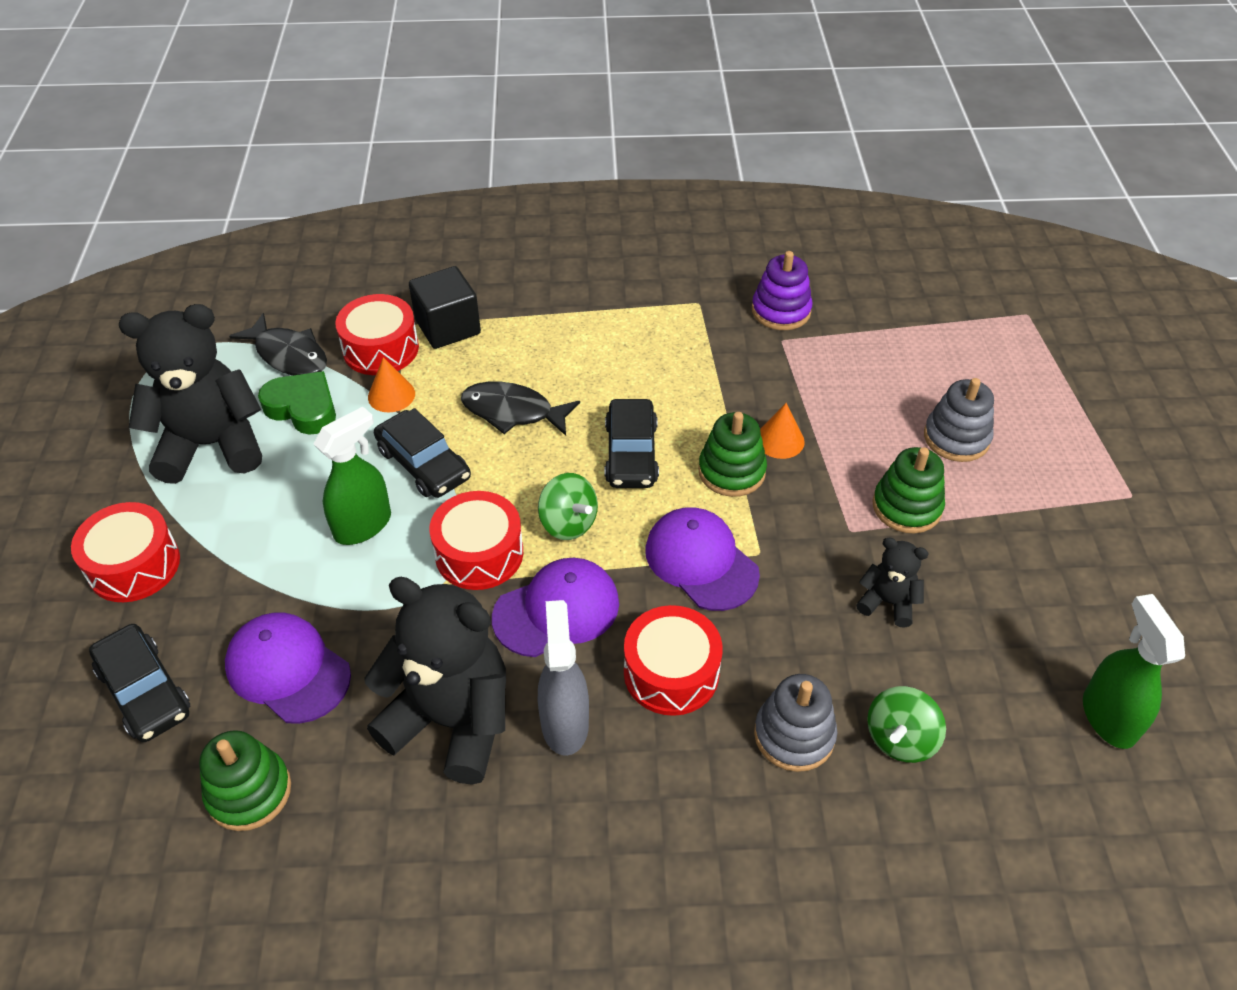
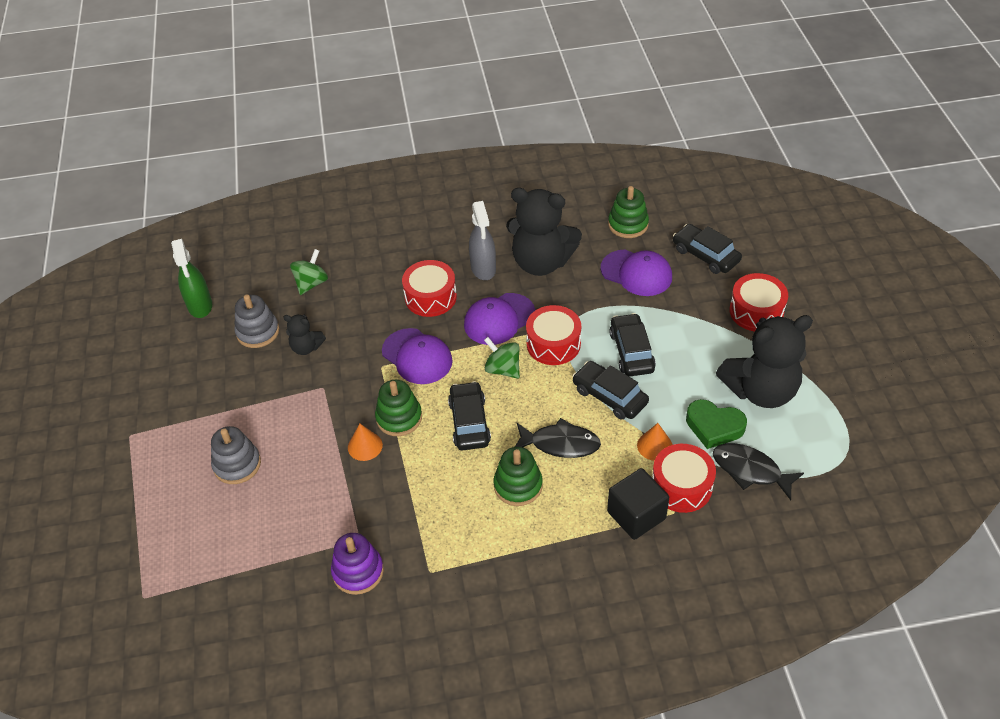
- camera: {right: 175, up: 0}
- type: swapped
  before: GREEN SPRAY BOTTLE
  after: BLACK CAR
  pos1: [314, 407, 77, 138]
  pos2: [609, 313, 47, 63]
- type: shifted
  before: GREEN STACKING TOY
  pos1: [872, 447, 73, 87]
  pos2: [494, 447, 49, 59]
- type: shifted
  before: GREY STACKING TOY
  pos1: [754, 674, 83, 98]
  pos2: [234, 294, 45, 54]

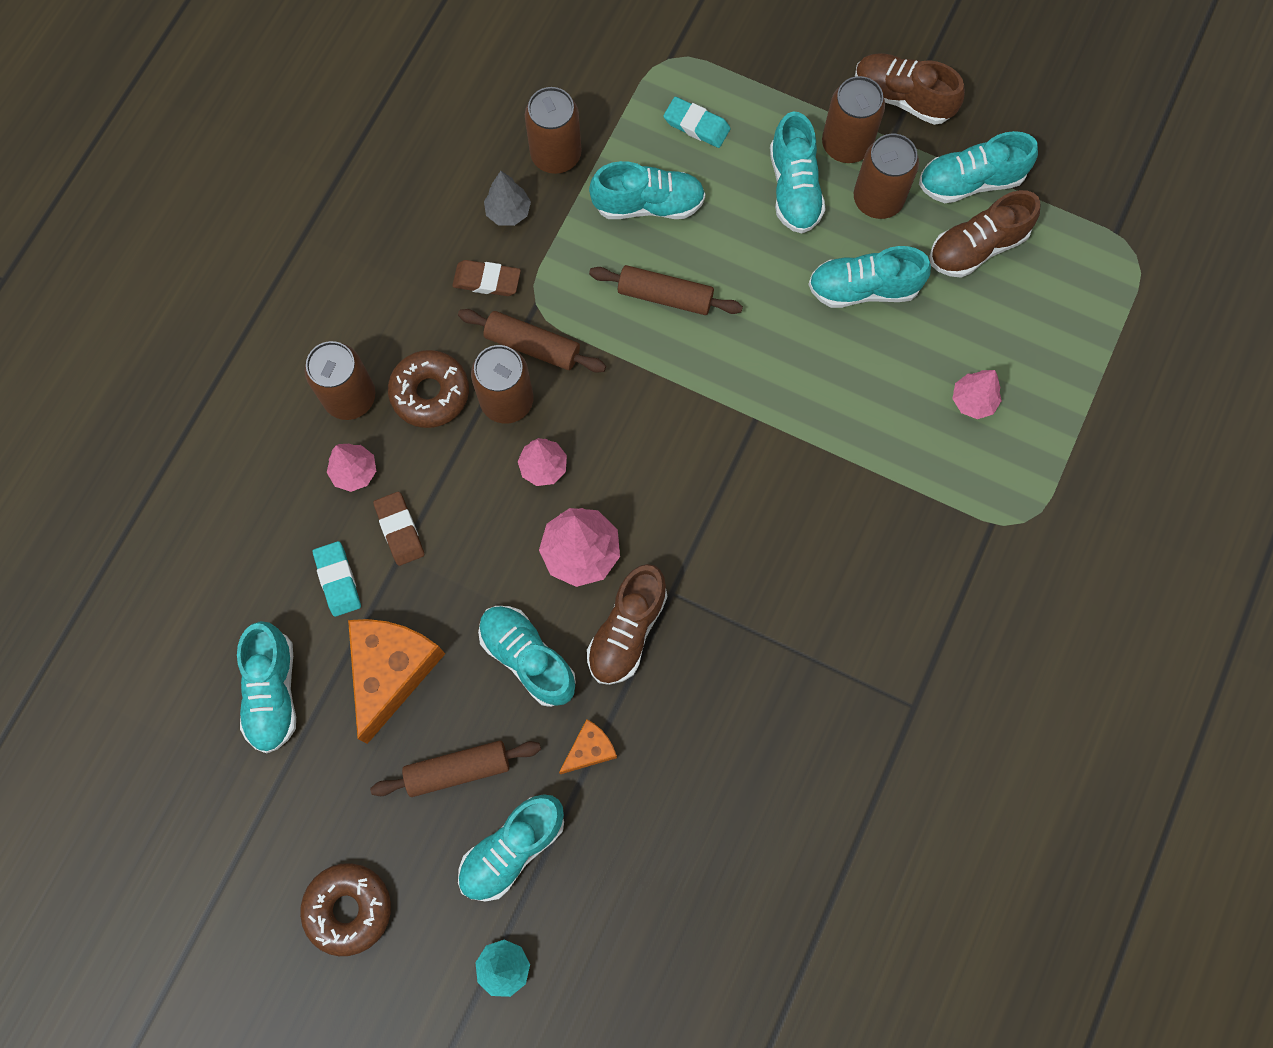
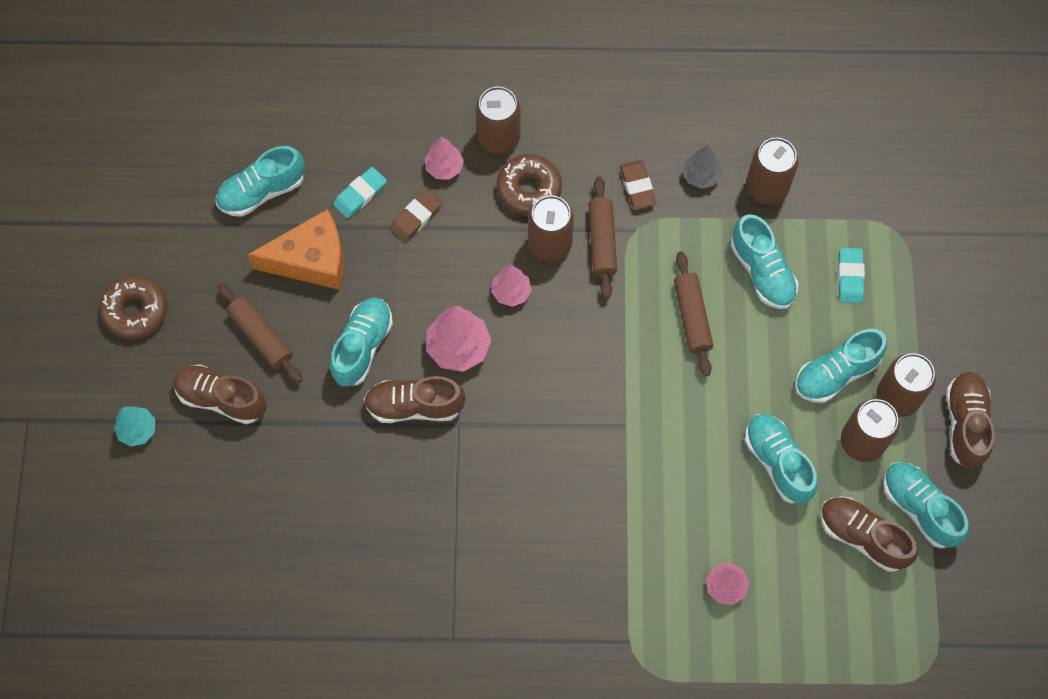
- camera: {right: 65, up: -5}
- type: gone
  before: ORANGE CHEESE
  pos1: [559, 719, 58, 55]
- type: repainted
  before: TURQUOISE SHOE
  after: BROWN SHOE
  pos1: [458, 794, 106, 107]
  pos2: [173, 364, 94, 60]

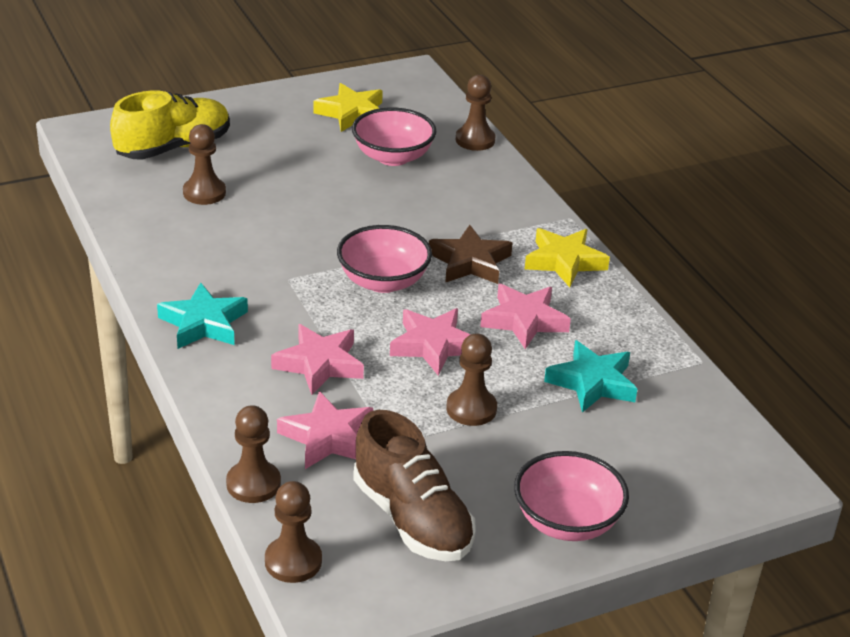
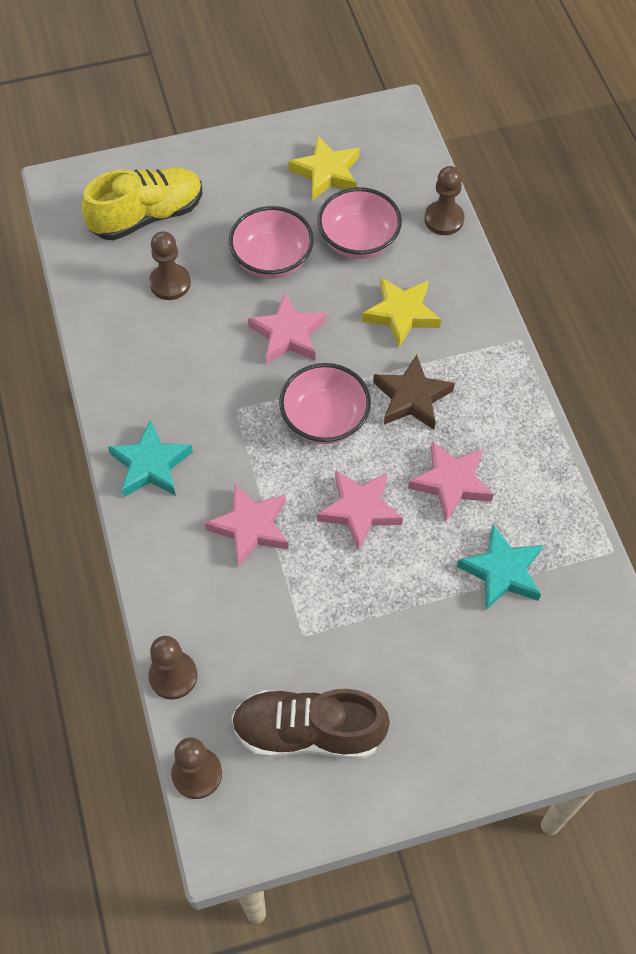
- camera: {right: 10, up: 25}
- type: shifted
  before: YELLOW STAR
  pos1: [525, 228, 85, 59]
  pos2: [362, 277, 79, 71]
- type: gone
  before: BROWN PAWN
  pos1: [446, 333, 51, 93]
- type: shifted
  before: PINK STAR
  pos1: [277, 391, 96, 78]
  pos2: [248, 293, 78, 71]
- type: rotated
  before: BROWN SHOE
  pos1: [353, 410, 123, 151]
  pos2: [231, 689, 159, 70]
  turn: 120
- type: shifted
  before: PINK BOWL
  pos1: [514, 451, 115, 90]
  pos2: [229, 206, 85, 72]

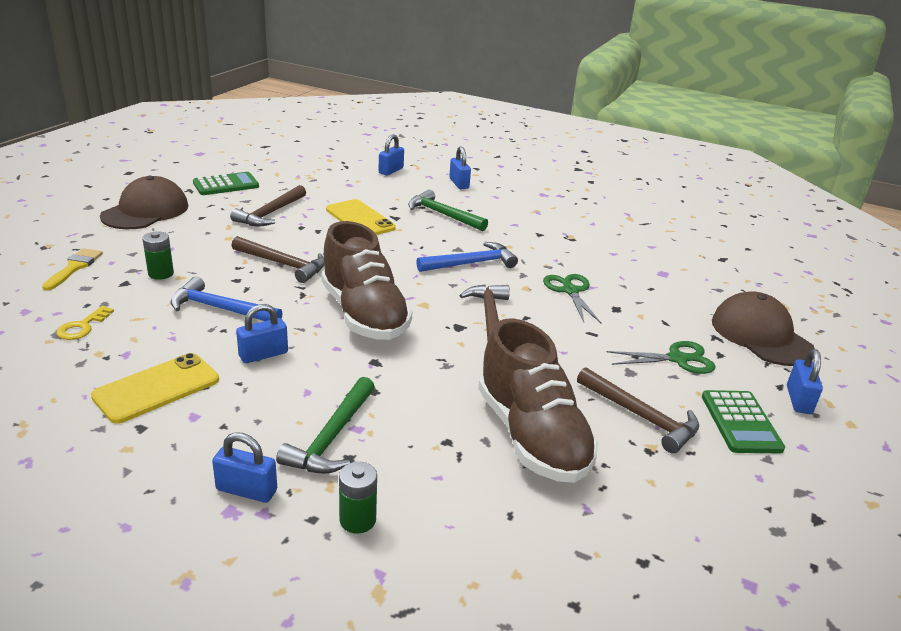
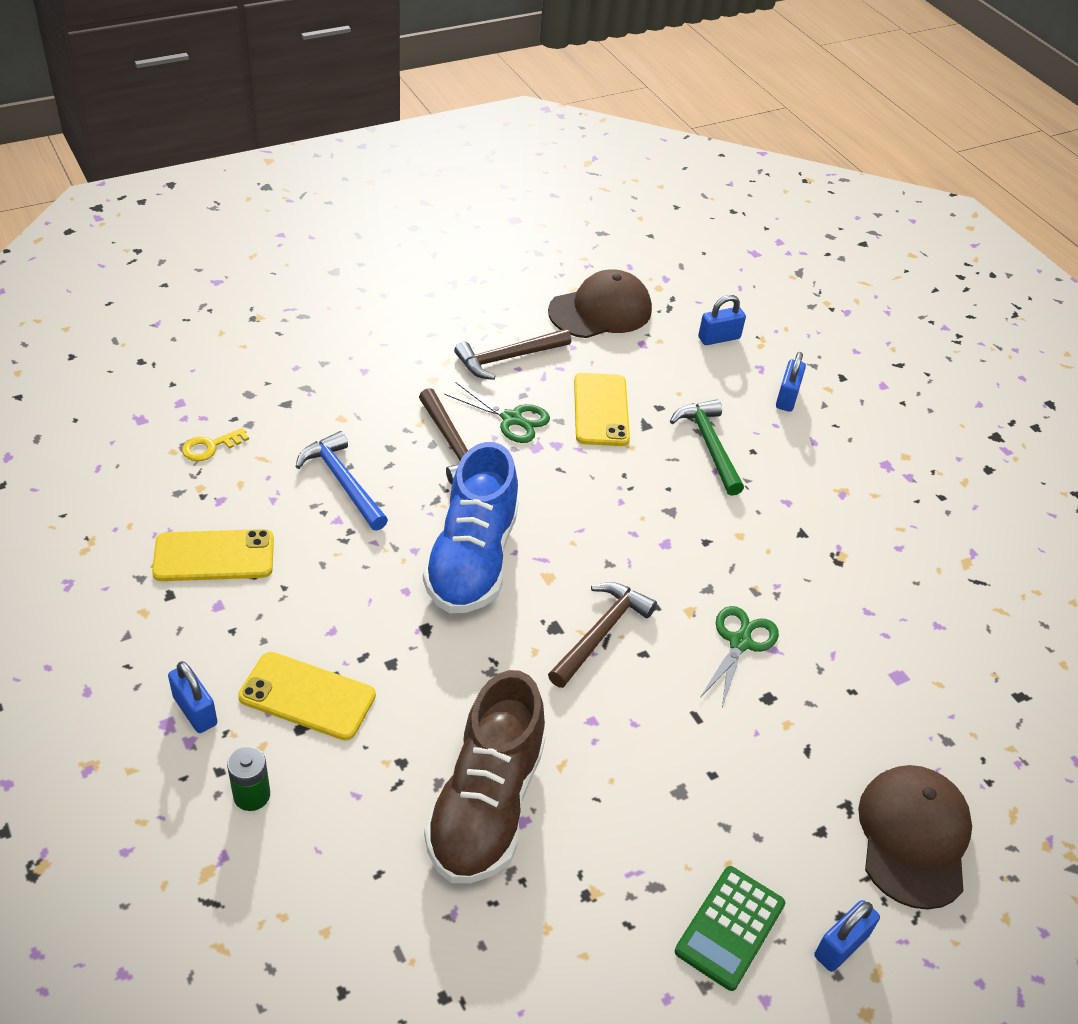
- camera: {right: 35, up: 15}
- type: gone
  before: GREEN CALCULATOR
  pos1: [193, 172, 66, 23]
- type: shifted
  before: BROWN CAP
  pos1: [100, 176, 88, 53]
  pos2: [548, 269, 104, 69]
- type: repainted
  before: BROWN SHOE
  after: BLUE SHOE
  pos1: [321, 221, 91, 119]
  pos2: [423, 442, 96, 171]
- type: gone
  before: GREEN BATTERY
  pos1: [142, 231, 32, 49]
- type: gone
  before: BLUE HAMMER
  pos1: [416, 242, 102, 30]
- type: gone
  before: YELLOW BRUSH
  pos1: [42, 248, 61, 43]
- type: gone
  before: BLUE PADLOCK
  pos1: [236, 304, 52, 59]
- type: shifted
  before: GREEN SCISSORS
  pos1: [607, 341, 108, 33]
  pos2: [444, 382, 106, 61]
- type: gone
  before: BROWN HAMMER
  pos1: [577, 367, 122, 86]
- type: swapped
  before: GREEN HAMMER
  after: YELLOW PHONE
  pos1: [276, 377, 99, 97]
  pos2: [238, 652, 138, 88]

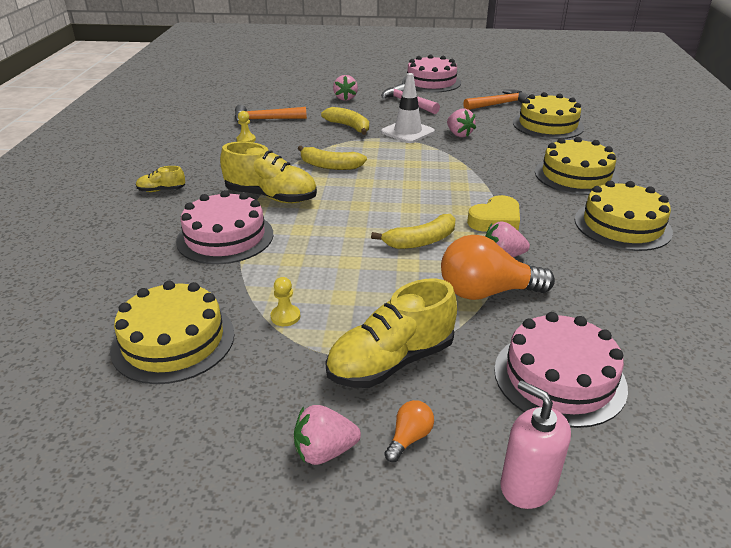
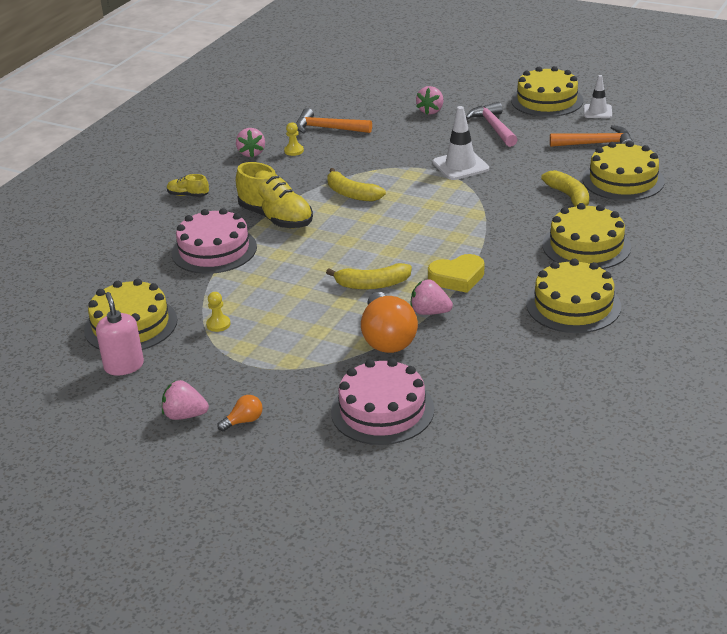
- camera: {right: 25, up: 0}
- type: repainted
  before: PINK CAKE
  after: YELLOW CAKE
  pos1: [402, 54, 59, 39]
  pos2: [511, 66, 72, 51]
- type: shifted
  before: YELLOW BANANA
  pos1: [321, 107, 48, 28]
  pos2: [541, 170, 48, 37]
- type: shifted
  before: PINK STRAWBERRY
  pos1: [447, 109, 29, 28]
  pos2: [236, 128, 29, 29]
- type: rotated
  before: ORANGE LIGHT BULB
  pos1: [441, 235, 114, 65]
  pos2: [361, 292, 57, 61]
  turn: -120
- type: gone
  before: YELLOW SHOE
  pos1: [325, 279, 132, 109]
- type: shifted
  before: PINK SOAP DISPENSER
  pos1: [500, 380, 71, 129]
  pos2: [96, 292, 48, 84]
- type: new
  after: WHITE TRAFFIC CONE
  pos2: [584, 75, 28, 43]

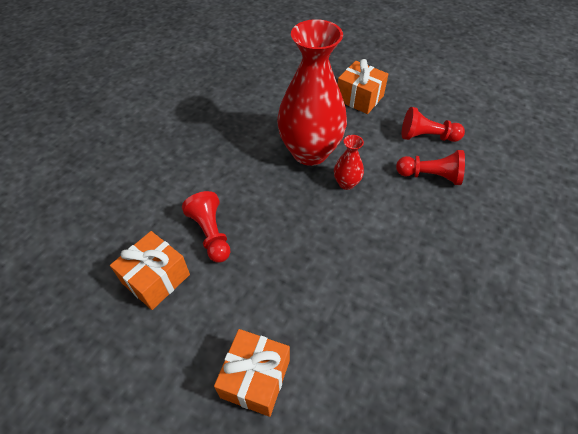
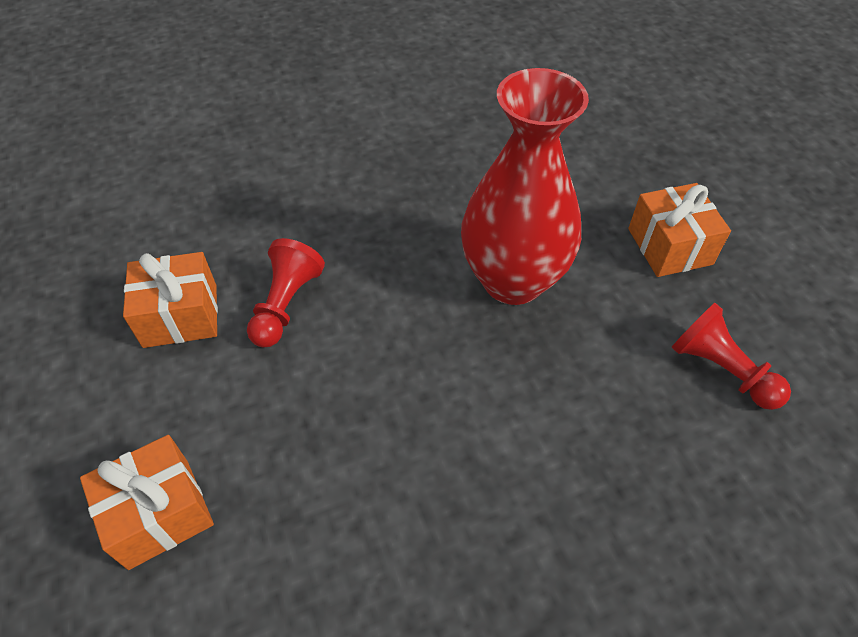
- camera: {right: 40, up: 0}
- type: gone
  before: RED VASE
  pos1: [334, 135, 30, 55]
- type: gone
  before: RED PAWN
  pos1: [396, 150, 69, 35]

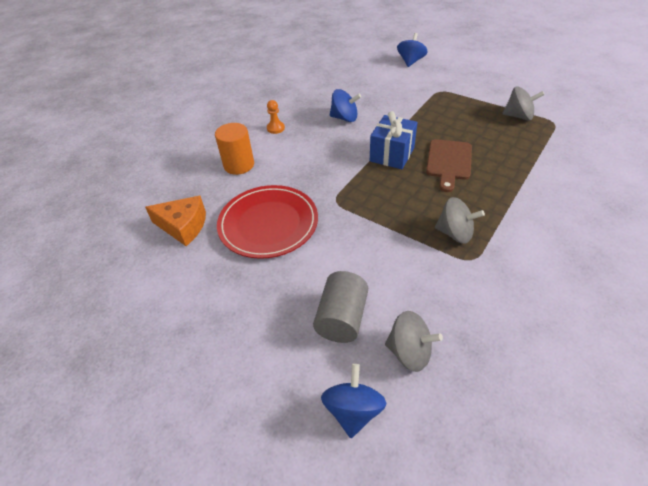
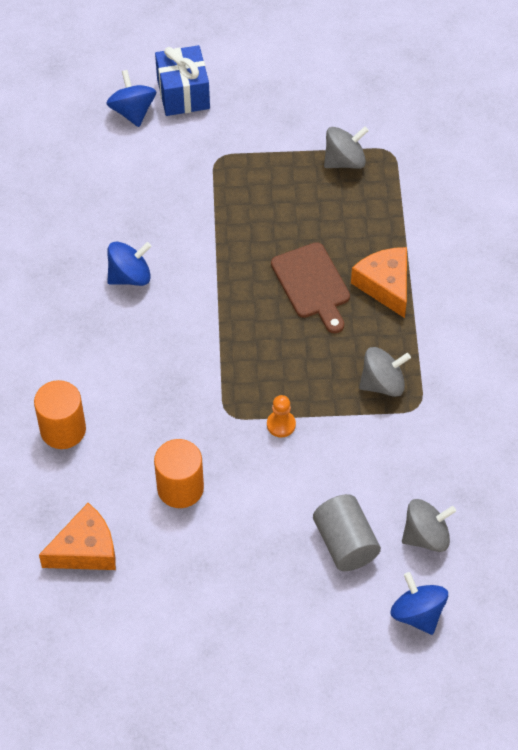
- camera: {right: -40, up: 10}
- type: shifted
  before: ORANGE PAWN
  pos1: [267, 100, 18, 34]
  pos2: [267, 395, 29, 42]
- type: shifted
  before: BLUE GIFT
  pos1: [370, 111, 48, 58]
  pos2: [155, 45, 55, 71]
- type: swapped
  before: RED PLATE
  after: ORANGE CYLINDER
  pos1: [217, 185, 101, 74]
  pos2: [154, 439, 50, 69]
- type: new
  after: ORANGE CHEESE
  pos2: [351, 247, 56, 71]

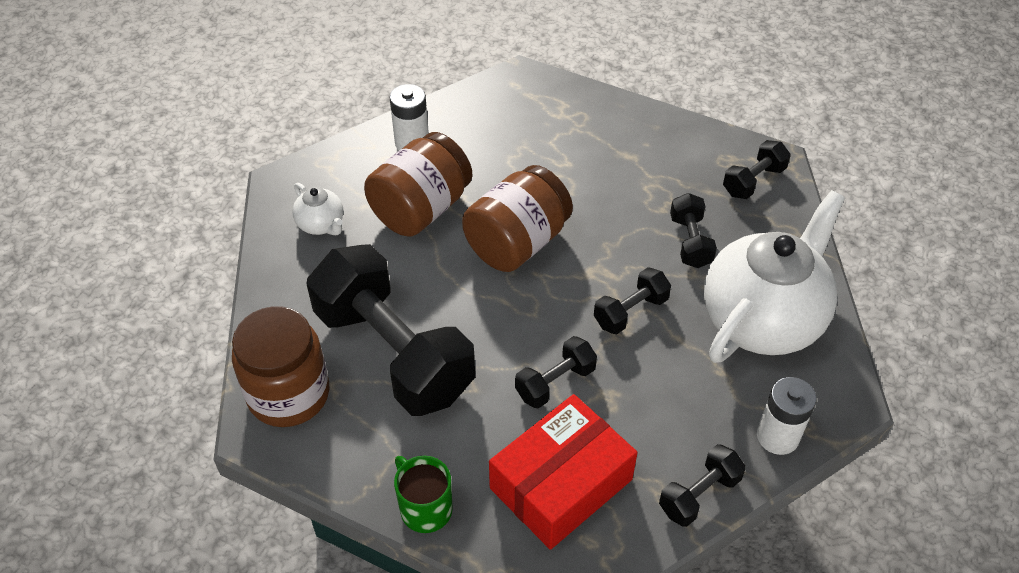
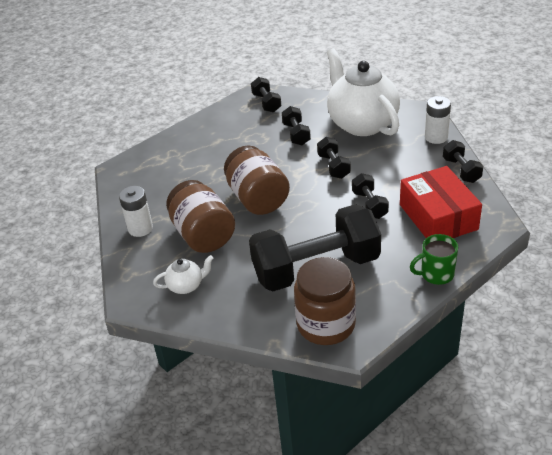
- camera: {right: -65, up: -10}
- type: rotated
  before: BLACK DUMBBELL
  pos1: [670, 193, 47, 75]
  pos2: [282, 106, 29, 40]
  turn: 60

